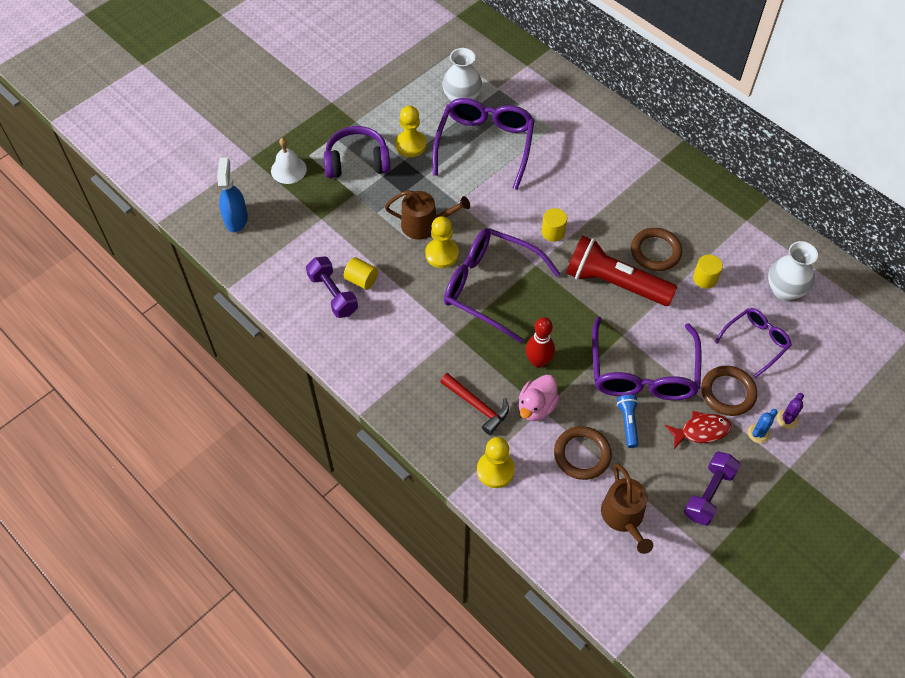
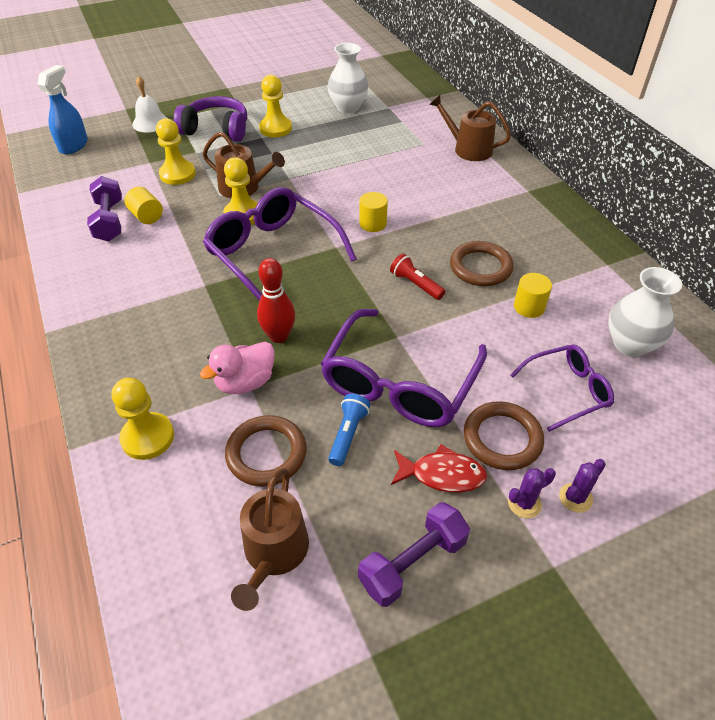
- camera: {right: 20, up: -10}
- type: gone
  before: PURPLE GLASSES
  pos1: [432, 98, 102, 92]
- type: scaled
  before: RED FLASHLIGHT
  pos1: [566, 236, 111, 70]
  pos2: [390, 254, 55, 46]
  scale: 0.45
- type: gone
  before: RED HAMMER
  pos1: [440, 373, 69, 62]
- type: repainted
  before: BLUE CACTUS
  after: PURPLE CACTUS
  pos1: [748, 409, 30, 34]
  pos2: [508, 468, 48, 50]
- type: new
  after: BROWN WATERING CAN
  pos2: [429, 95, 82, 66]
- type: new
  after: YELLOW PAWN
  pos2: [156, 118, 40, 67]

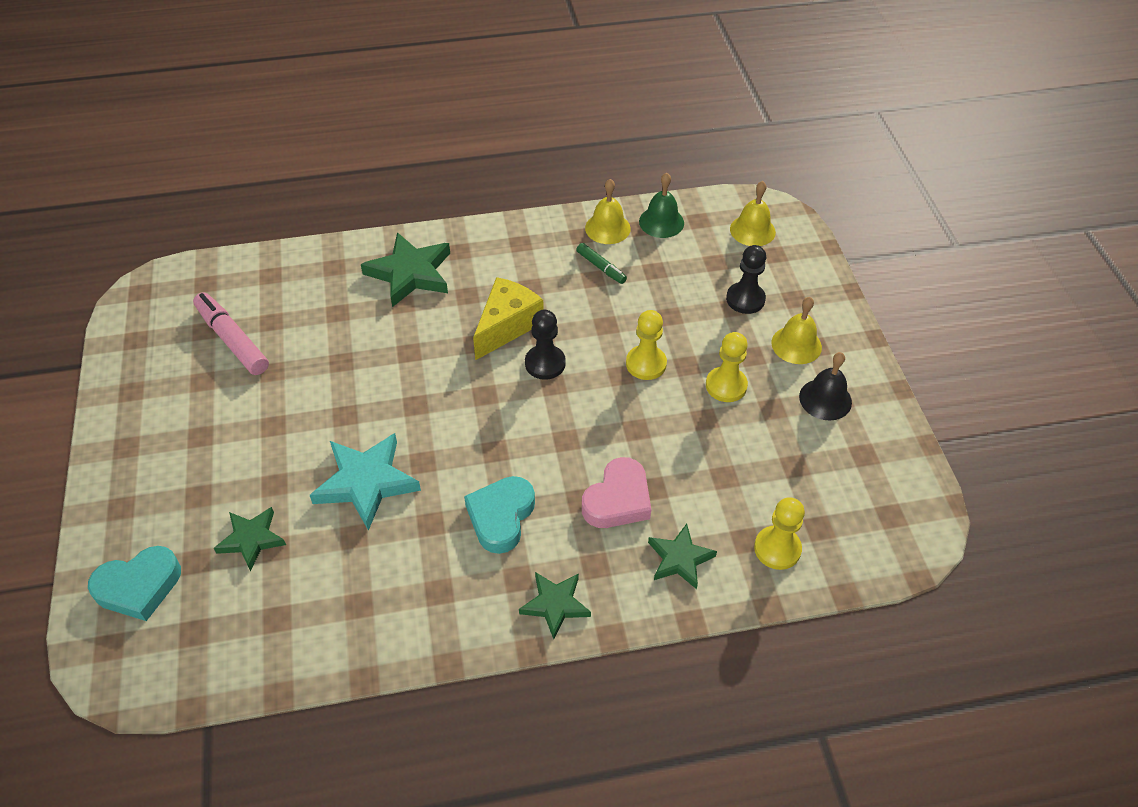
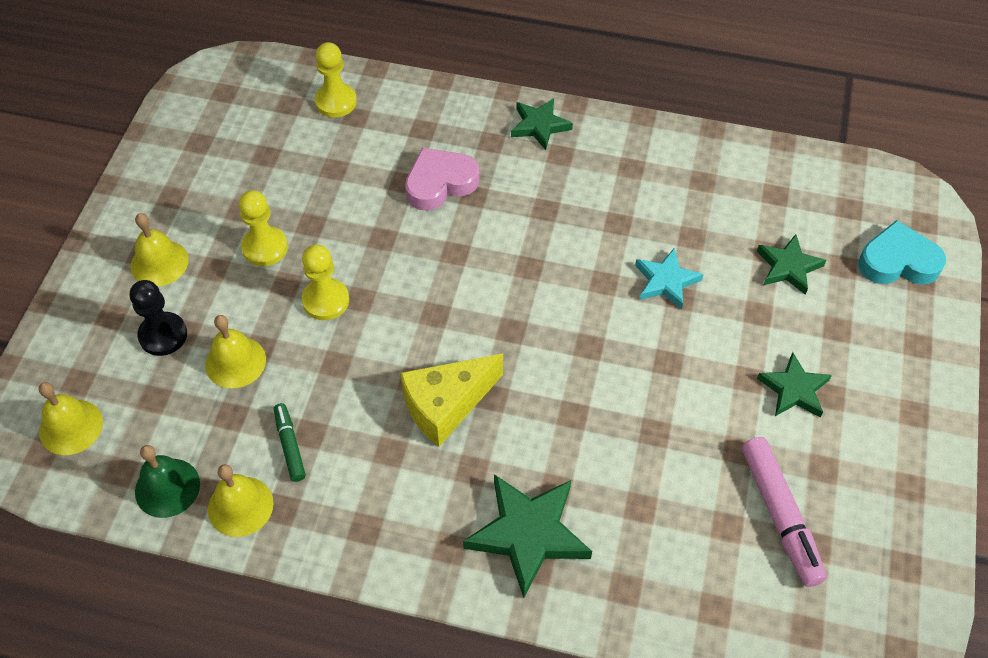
- camera: {right: -155, up: 5}
- type: gone
  before: BLACK PAWN
  pos1: [525, 309, 41, 71]
- type: gone
  before: BLACK BELL
  pos1: [799, 352, 53, 68]
- type: scaled
  before: TURQUOISE STAR
  pos1: [310, 433, 111, 98]
  pos2: [635, 248, 69, 62]
  scale: 0.62
- type: gone
  before: TURQUOISE HEART
  pos1: [464, 476, 71, 78]
- type: shifted
  before: GREEN STAR
  pos1: [648, 524, 69, 65]
  pos2: [757, 352, 75, 66]
- type: new
  after: YELLOW BELL
  pos2: [205, 315, 61, 73]

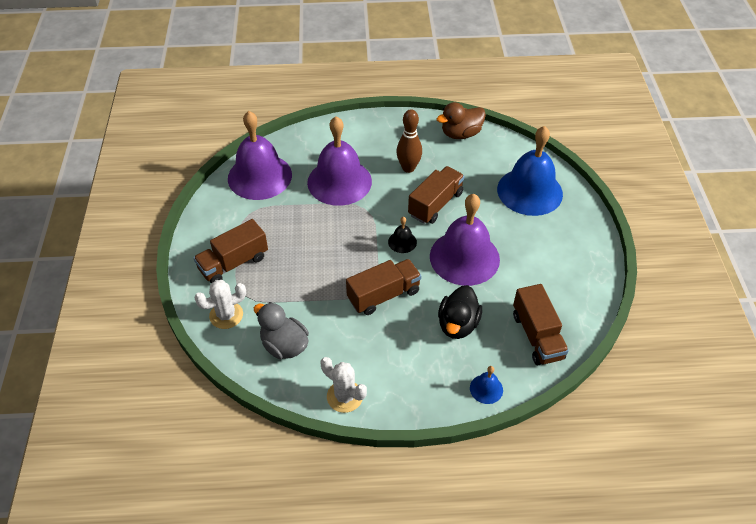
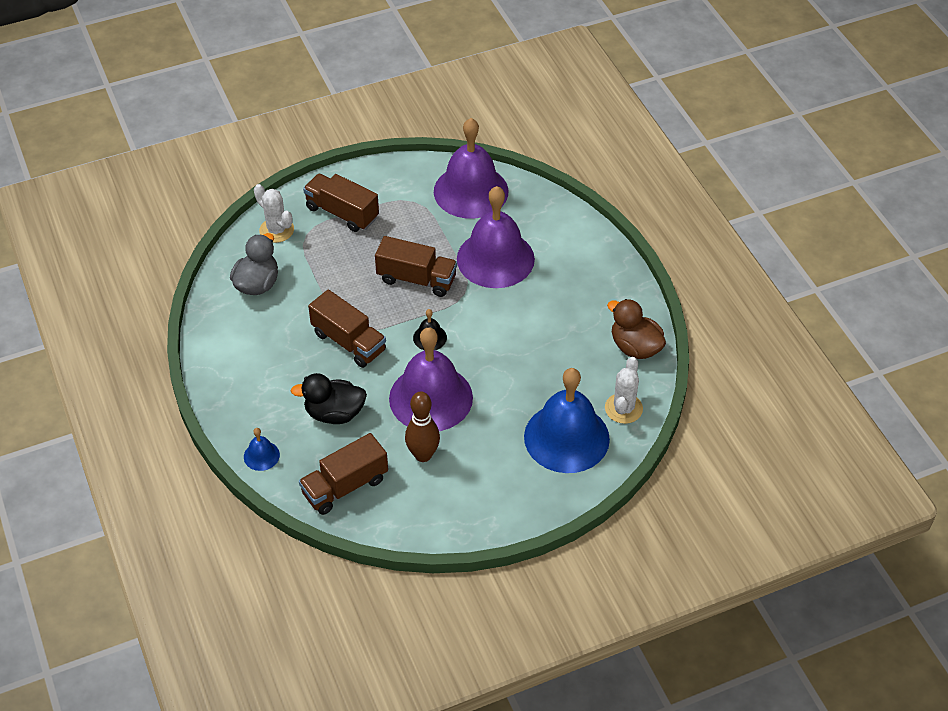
- camera: {right: 70, up: 0}
- type: shifted
  before: BROWN BOWLING PIN
  pos1: [396, 109, 26, 64]
  pos2: [405, 391, 35, 71]
- type: shifted
  before: BROWN TRUCK
  pos1: [408, 166, 57, 58]
  pos2: [375, 236, 82, 61]
- type: shifted
  before: WHITE CACTUS
  pos1: [320, 357, 47, 56]
  pos2: [605, 357, 38, 67]

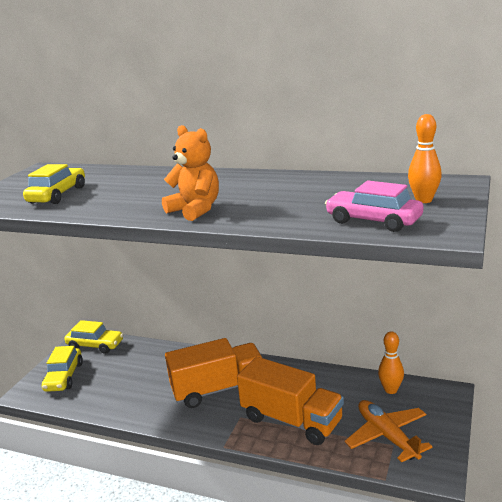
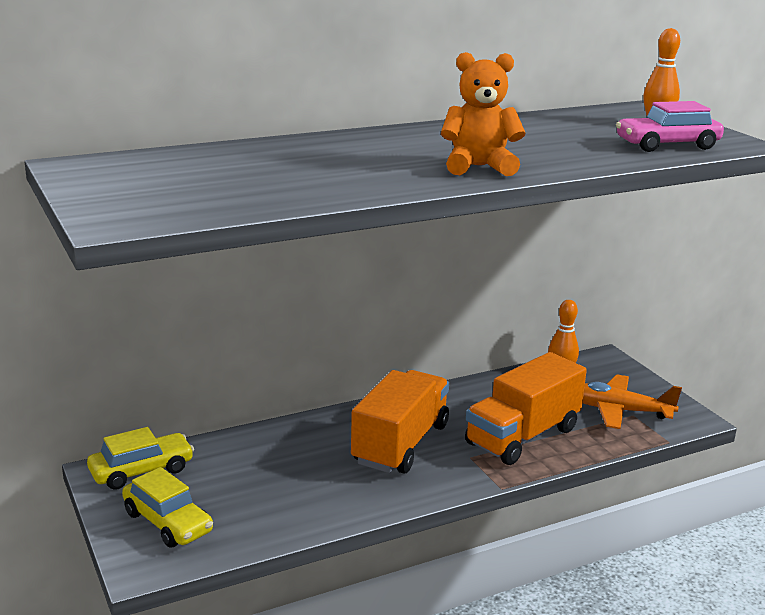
- camera: {right: -50, up: 0}
- type: gone
  before: YELLOW CAR
  pos1: [23, 164, 62, 40]
- type: rotated
  before: ORANGE TRUCK
  pos1: [237, 357, 107, 88]
  pos2: [465, 352, 122, 113]
  turn: 150

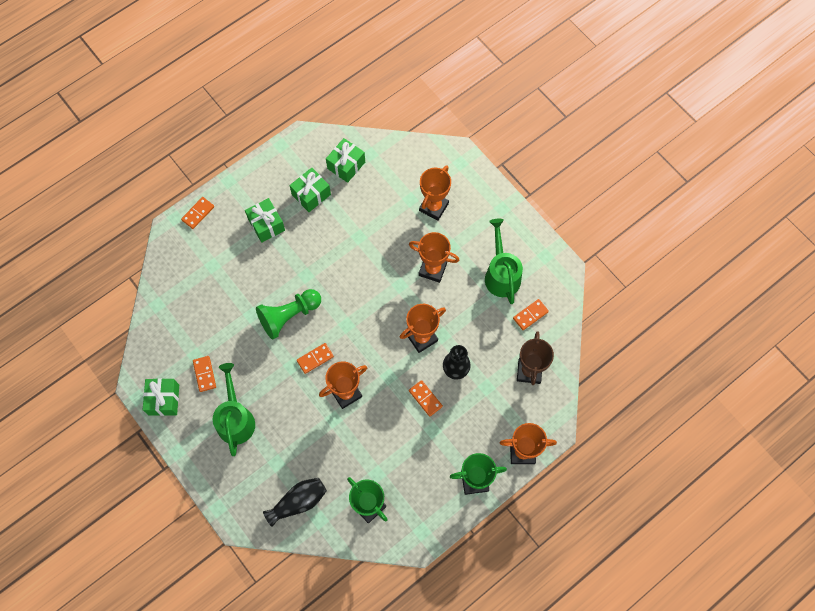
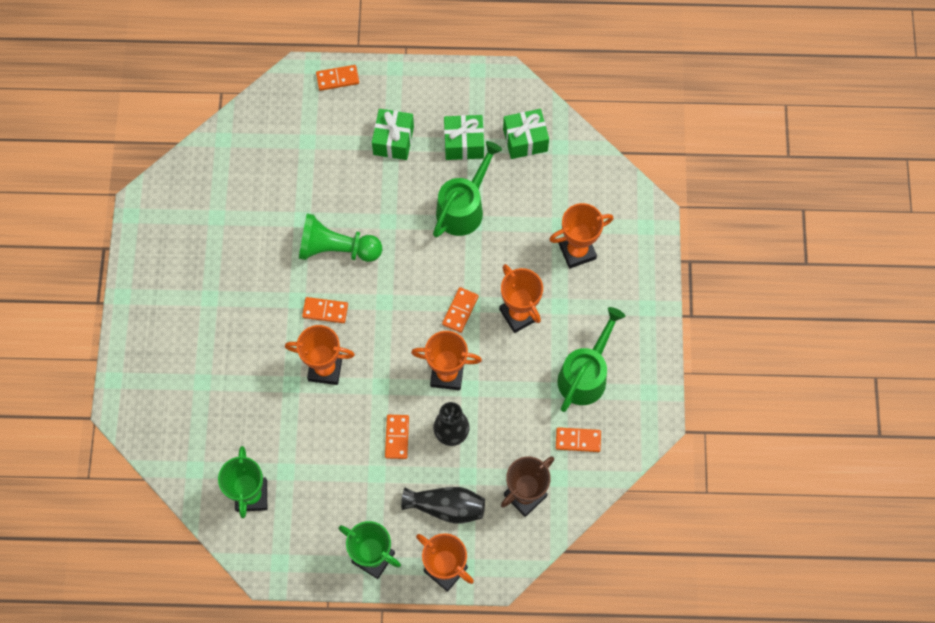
- camera: {right: 40, up: 0}
- type: shifted
  before: ORANGE DOMINO
  pos1: [193, 356, 23, 36]
  pos2: [442, 287, 37, 46]
- type: shifted
  before: GREEN WATERING CAN
  pos1: [213, 363, 42, 93]
  pos2: [433, 141, 69, 97]
- type: gone
  before: GREEN GIFT
  pos1: [143, 378, 36, 38]
- type: shifted
  before: BLACK VASE
  pos1: [263, 478, 64, 49]
  pos2: [401, 487, 84, 37]

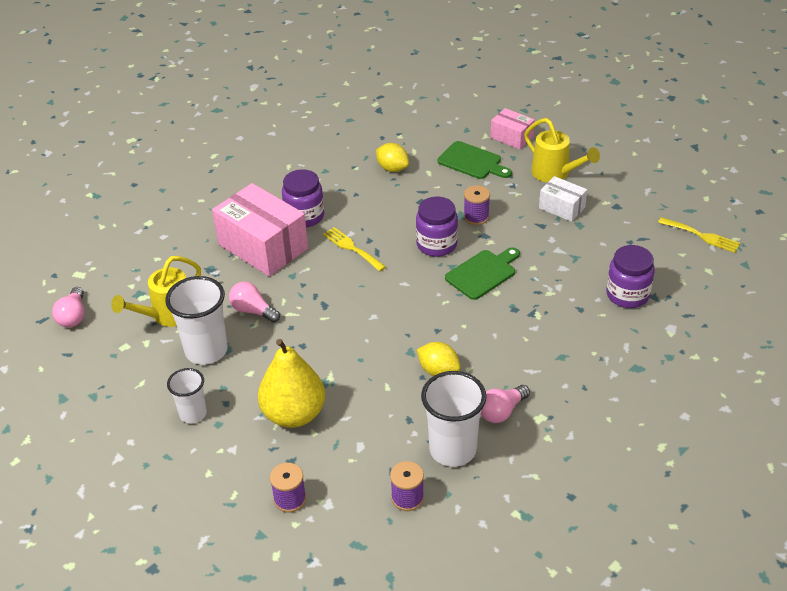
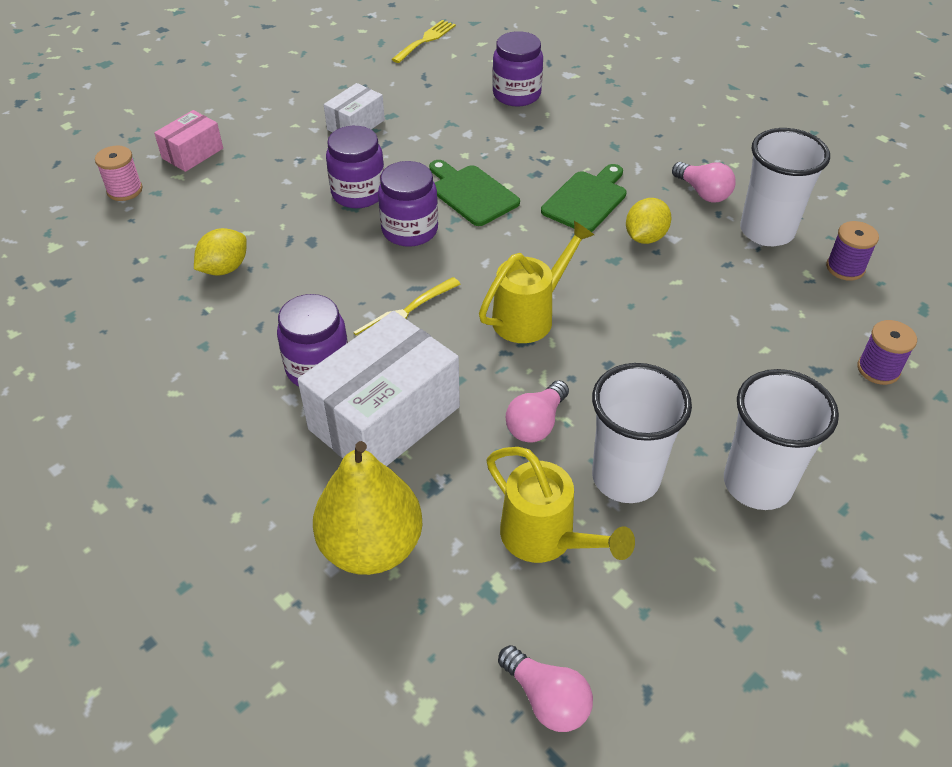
- camera: {right: -90, up: 5}
- type: shifted
  before: YELLOW WATERING CAN
  pos1: [524, 118, 76, 65]
  pos2: [479, 221, 115, 122]
- type: shifted
  before: GREEN CUTTING BOARD
  pos1: [438, 141, 74, 38]
  pos2: [541, 164, 86, 68]
- type: repainted
  before: PINK BOX
  after: WHITE BOX
  pos1: [212, 183, 96, 94]
  pos2: [298, 311, 162, 155]
- type: swapped
  before: PURPLE SPOOL
  after: PURPLE JAR
  pos1: [464, 185, 26, 40]
  pos2: [326, 126, 58, 82]
- type: rotated
  before: PINK LIGHT BULB
  pos1: [52, 287, 32, 40]
  pos2: [498, 645, 95, 87]
  turn: 45
- type: shifted
  before: YELLOW PEAR
  pos1: [258, 339, 67, 89]
  pos2: [313, 441, 109, 134]
- type: scaled
  before: WHITE CUP
  pos1: [167, 368, 40, 55]
  pos2: [724, 369, 115, 141]
  scale: 1.65
- type: new
  after: PINK SPOOL
  pos2: [95, 146, 47, 55]

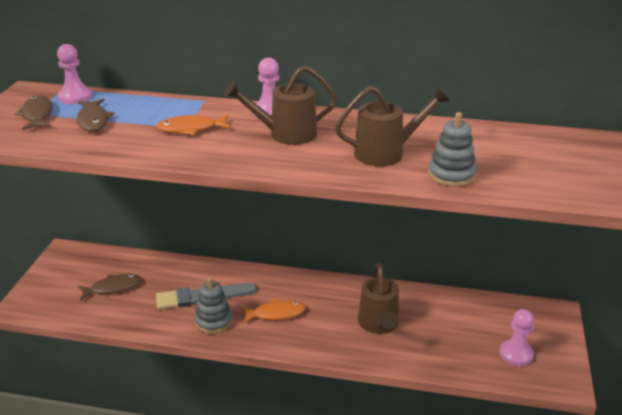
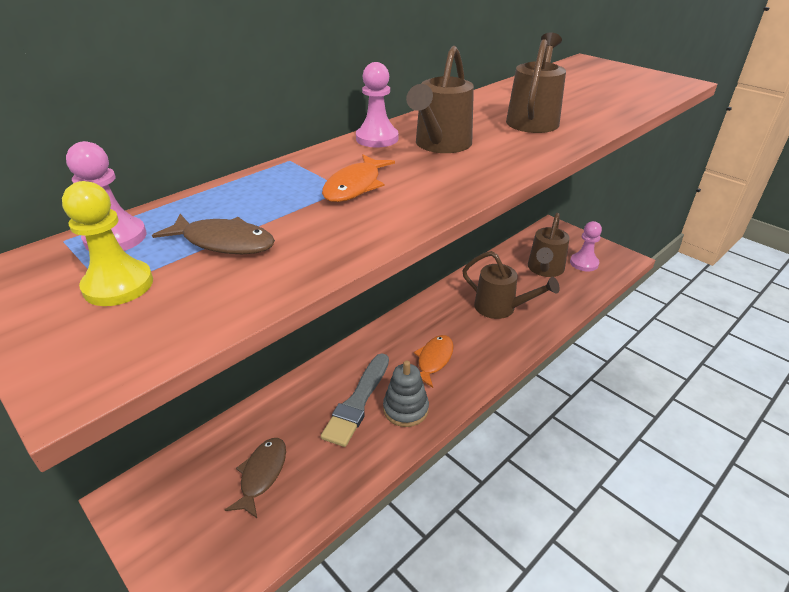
- camera: {right: -55, up: 5}
- type: swapped
  before: BROWN FISH
  after: YELLOW PAWN
  pos1: [15, 96, 38, 34]
  pos2: [62, 181, 91, 125]
- type: gone
  before: GREY STACKING TOY
  pos1: [428, 112, 49, 75]
- type: new
  after: BROWN WATERING CAN
  pos2: [528, 213, 42, 64]

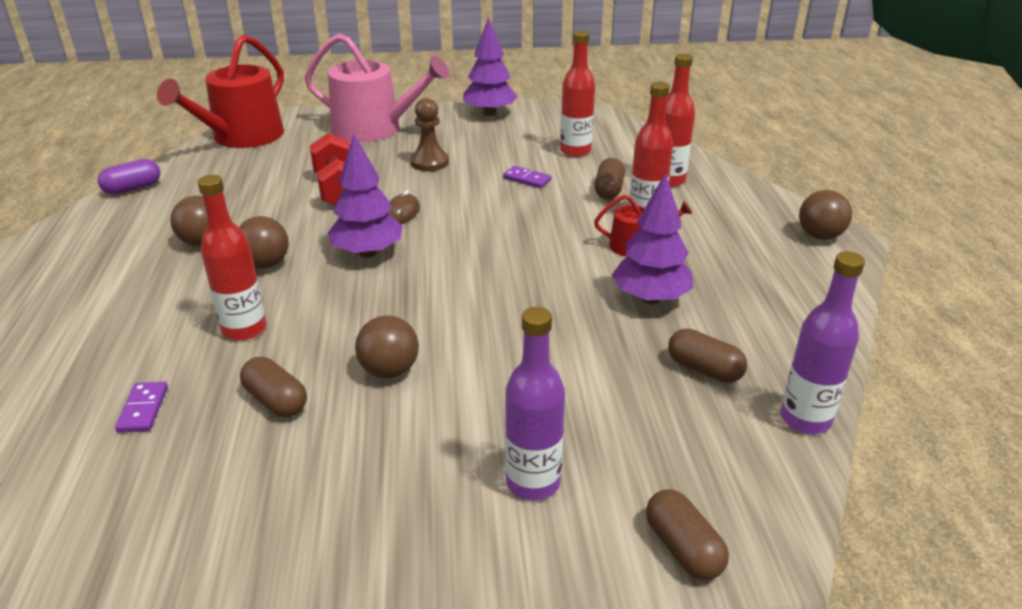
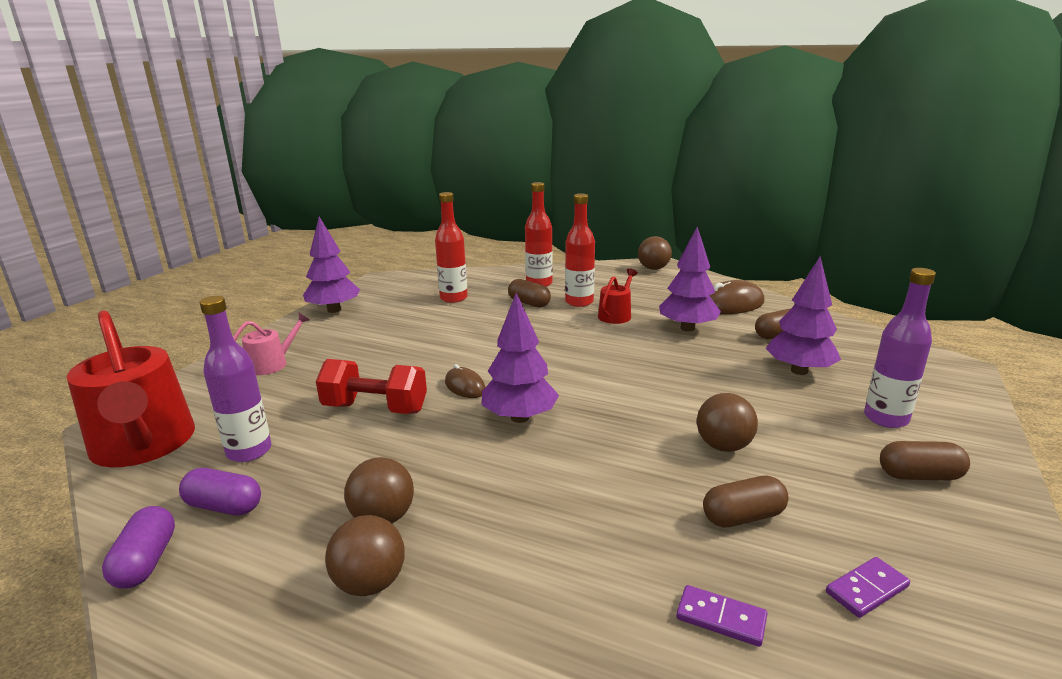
- camera: {right: -60, up: -10}
- type: scaled
  before: PINK WATERING CAN
  pos1: [305, 33, 145, 109]
  pos2: [233, 313, 77, 62]
  scale: 0.48
- type: gone
  before: BROWN PAWN
  pos1: [410, 98, 39, 73]
- type: shifted
  before: PURPLE DOMINO
  pos1: [503, 166, 48, 22]
  pos2: [826, 557, 84, 61]
- type: gone
  before: RED BOTTLE
  pos1: [198, 175, 68, 166]
- type: shifted
  before: BROWN BALL
  pos1: [239, 216, 50, 53]
  pos2: [325, 515, 80, 81]
- type: shifted
  before: PURPLE BOTTLE
  pos1: [780, 251, 85, 183]
  pos2: [200, 296, 71, 166]
- type: shifted
  before: BROWN CAPSULE
  pos1: [646, 489, 83, 91]
  pos2: [880, 441, 90, 39]
- type: new
  after: PURPLE TREE
  pos2: [766, 257, 75, 118]
- type: new
  after: BROWN MOUSE
  pos2: [709, 280, 56, 34]
- type: new
  after: PURPLE CAPSULE
  pos2: [179, 468, 82, 47]

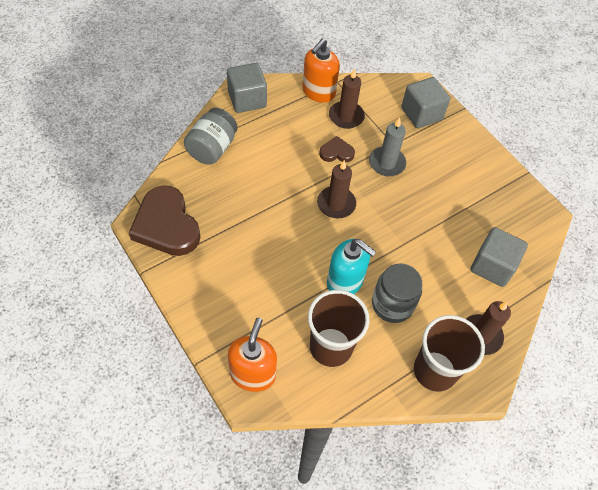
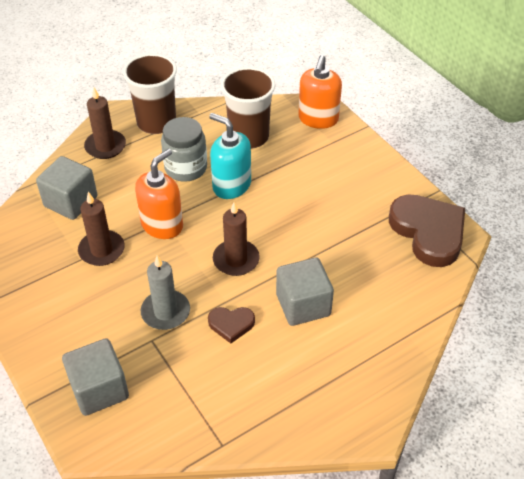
- camera: {right: -175, up: -10}
- type: shifted
  before: ORANGE SOAP DISPENSER
  pos1: [302, 39, 38, 64]
  pos2: [135, 149, 48, 90]
- type: shifted
  before: GREY CUBE
  pos1: [227, 63, 40, 50]
  pos2: [276, 257, 58, 69]
- type: shifted
  before: BROWN CANDLE
  pos1: [329, 68, 36, 61]
  pos2: [78, 192, 47, 74]
- type: gone
  before: GREY JAR
  pos1: [184, 108, 54, 57]

